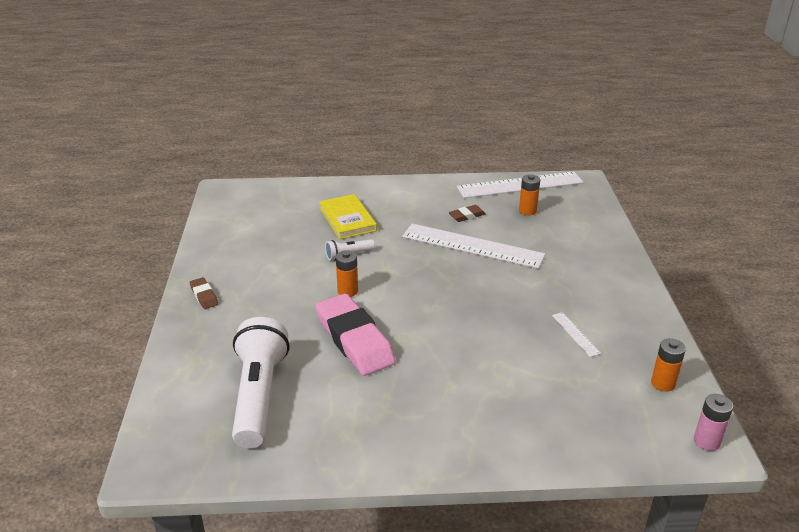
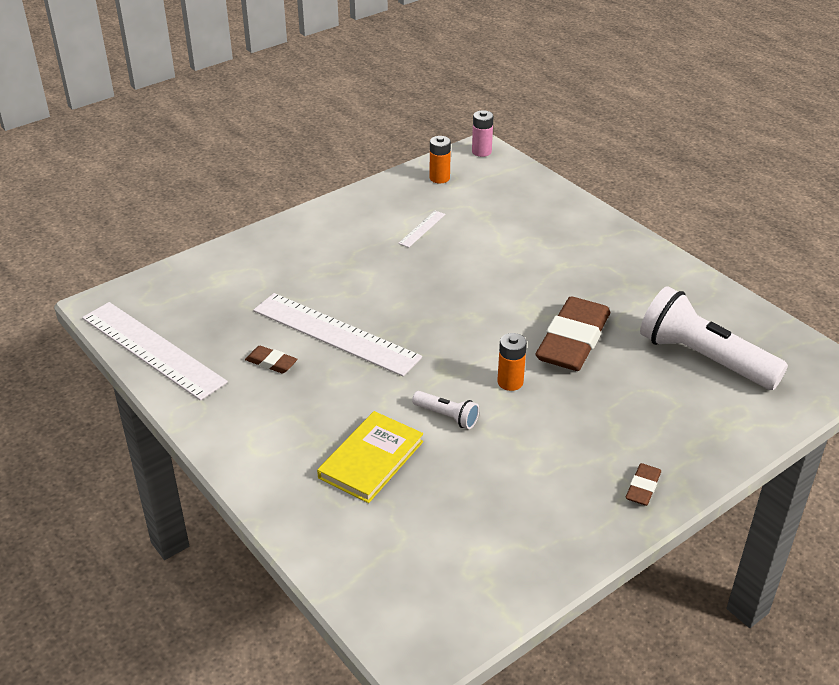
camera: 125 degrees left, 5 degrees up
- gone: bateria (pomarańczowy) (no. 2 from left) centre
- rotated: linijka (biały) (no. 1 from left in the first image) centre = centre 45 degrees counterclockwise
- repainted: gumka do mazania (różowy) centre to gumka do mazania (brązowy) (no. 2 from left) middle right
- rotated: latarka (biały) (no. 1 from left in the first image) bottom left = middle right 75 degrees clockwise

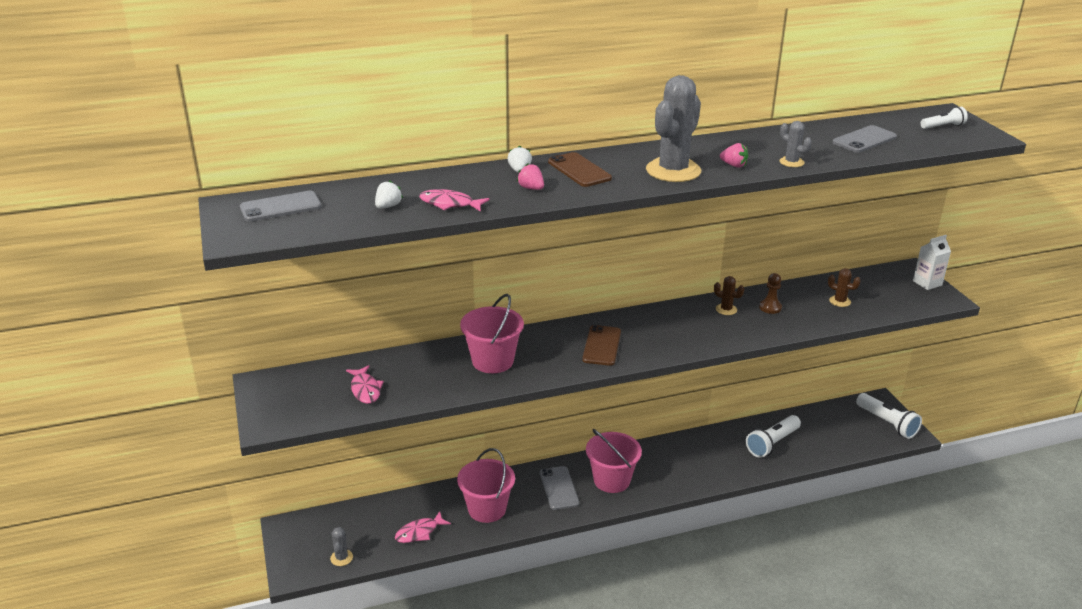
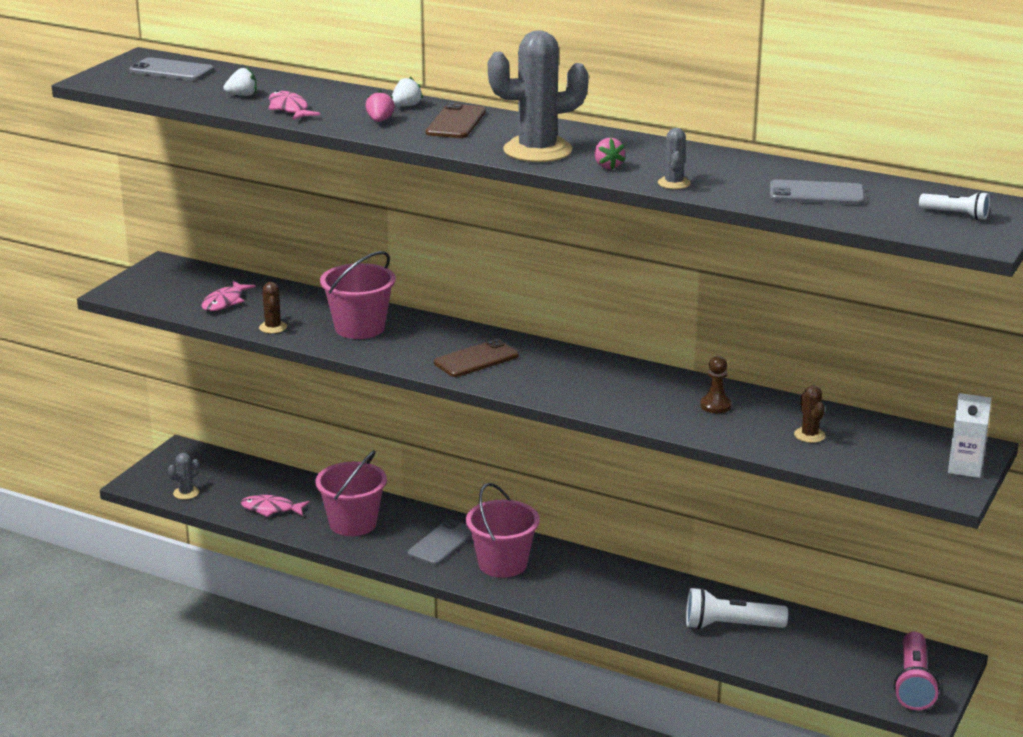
camera: 45 degrees right, 5 degrees down
- shifted: kaktus (brązowy) (no. 1 from left) middle right to middle left
- repainted: latarka (biały) (no. 2 from left) bottom right to latarka (różowy) bottom right

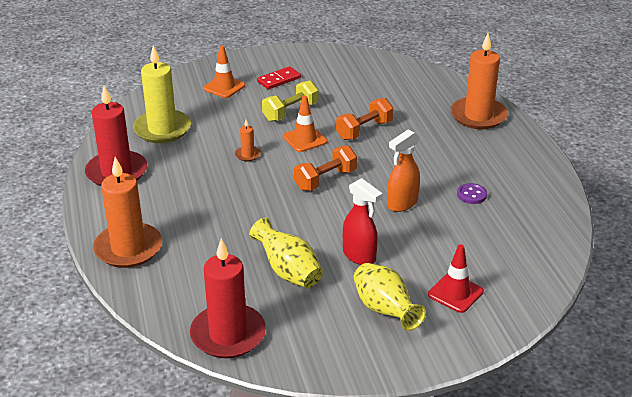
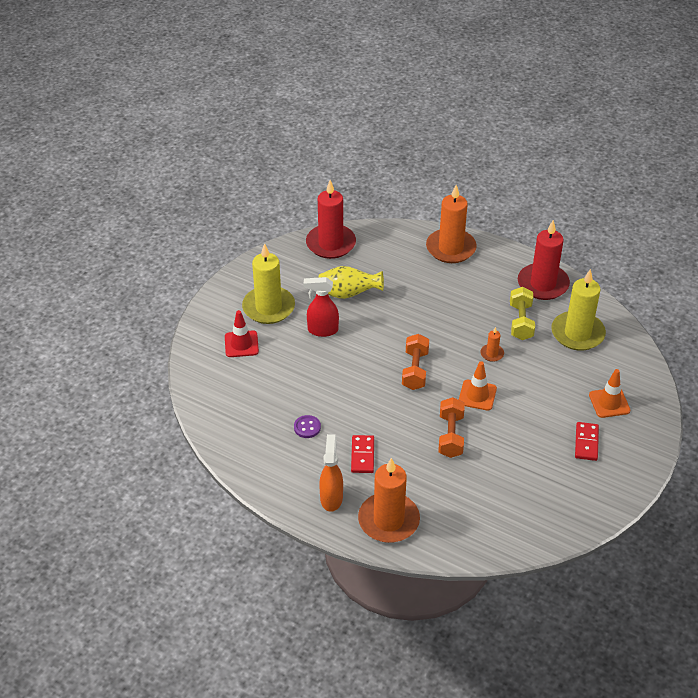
camera: 135 degrees right, 10 degrees up
- shifted: hantel (żółty) top centre to middle right
- shifted: spryskiwacz (pomarańczowy) centre to bottom centre
- swapped: wazon (żółty) (no. 2 from left) bottom centre to świeca (żółty) (no. 1 from left) centre
- new: kostka domina (czerwony) (no. 1 from left) centre

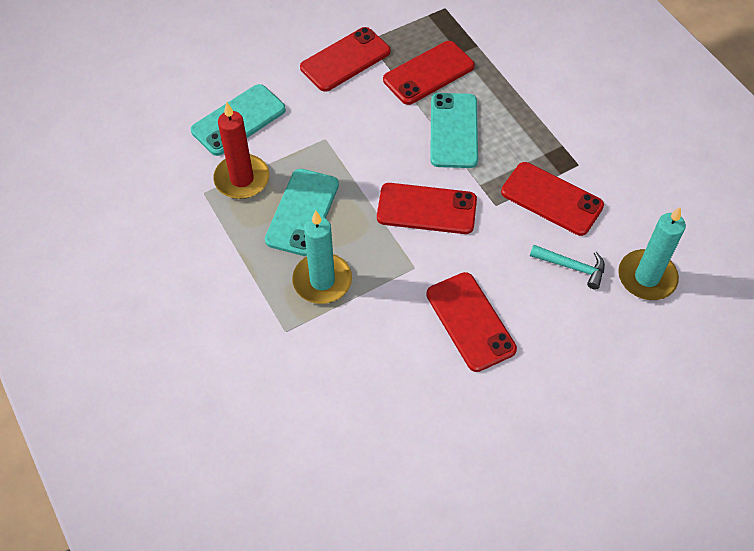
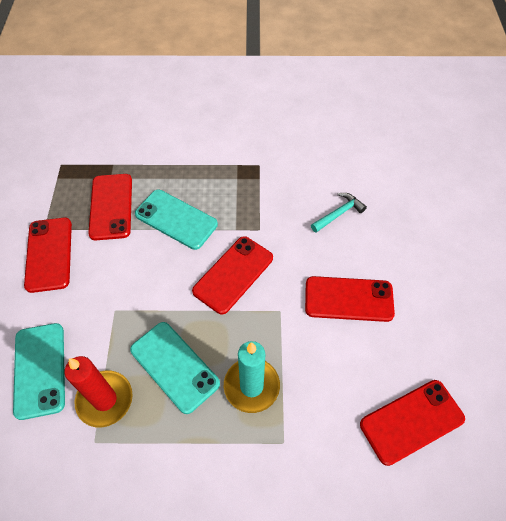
camera: 60 degrees left, 0 degrees up
- shifted: telefon (czerwony) (no. 5 from left) middle right to bottom right
- gone: świeca (turkusowy) (no. 2 from left) middle right

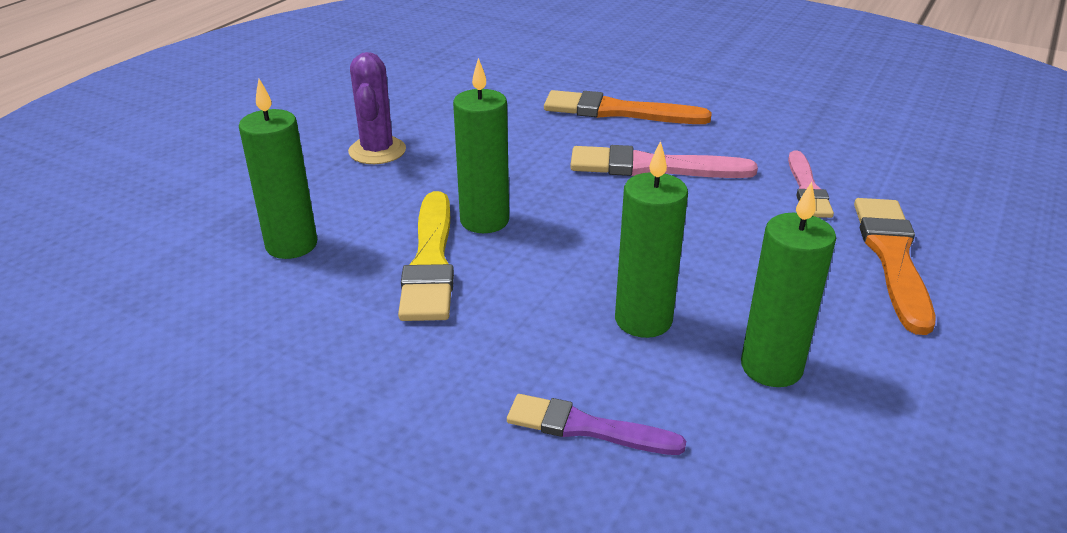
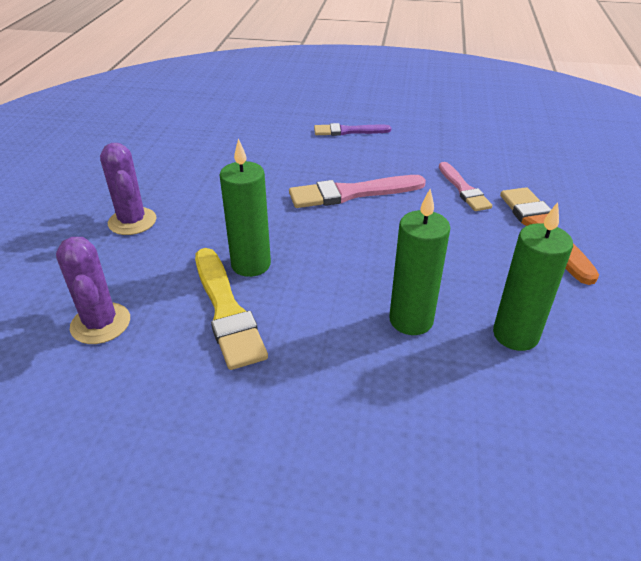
camera: 20 degrees left, 5 degrees up
- swapped: świeca (zielony) (no. 1 from left) top left to kaktus (fioletowy) (no. 1 from left) middle left
- gone: pędzel (pomarańczowy) (no. 1 from left) top centre
- shifted: pędzel (fioletowy) bottom centre to top centre

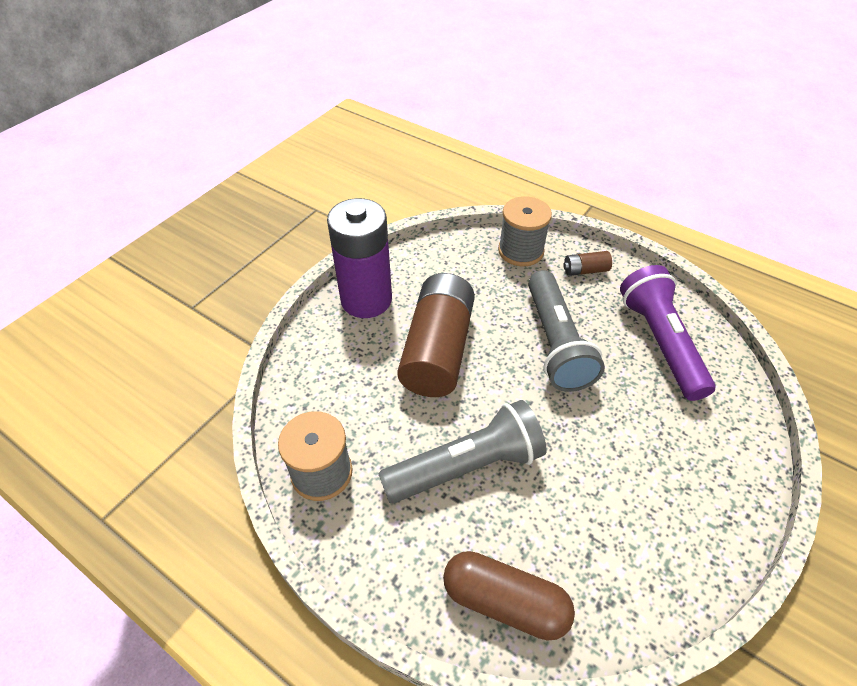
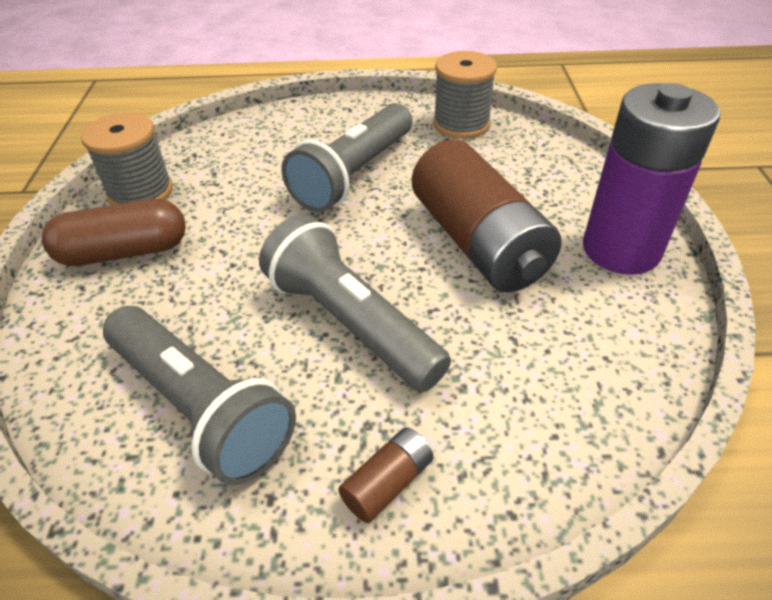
camera: 145 degrees right, 5 degrees down
- shifted: szpulka (szary) (no. 2 from left in the first image) centre to szpulka (szary) (no. 1 from left) top left
- repainted: latarka (fioletowy) middle right to latarka (szary) (no. 1 from left) middle left
- shifted: kapsułka (brązowy) bottom centre to middle left

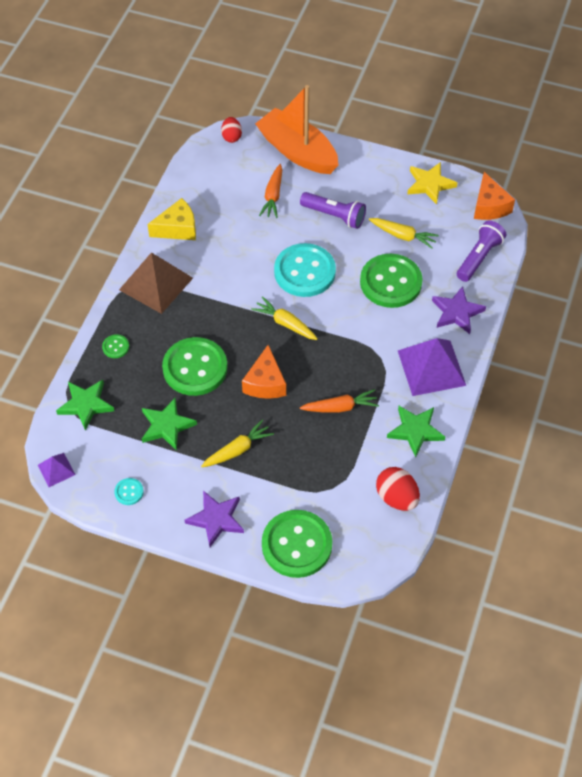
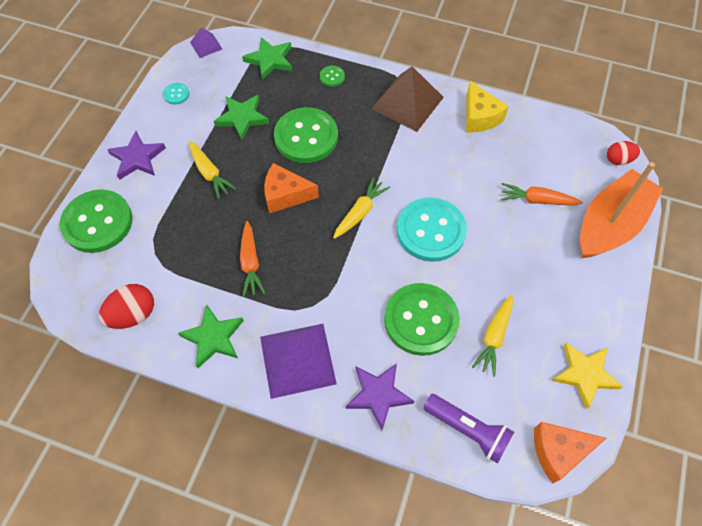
camera: 90 degrees right, 5 degrees up
- gone: latarka (fioletowy) (no. 1 from left) top centre

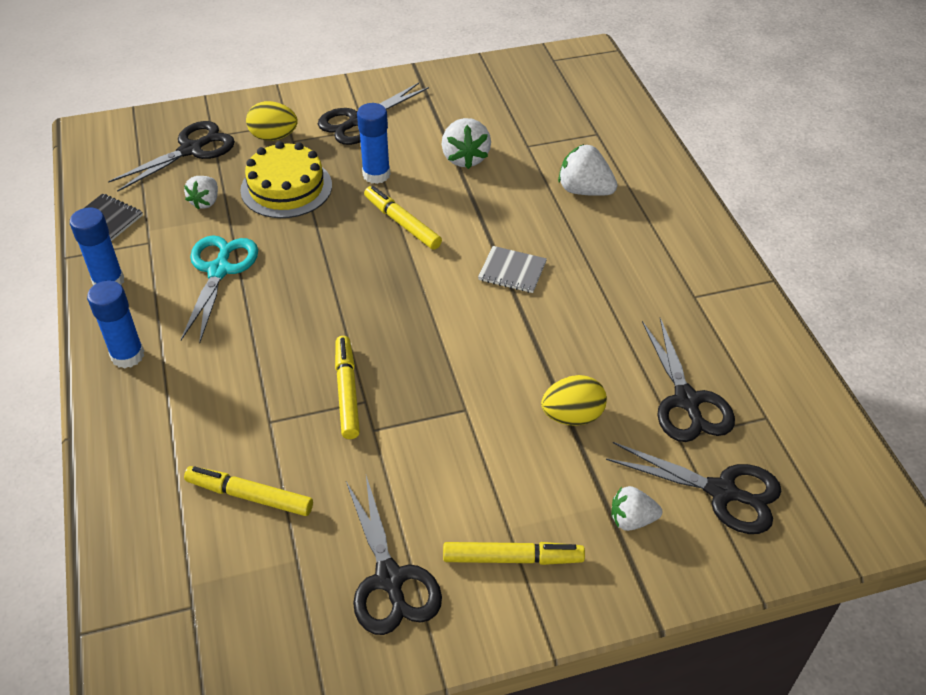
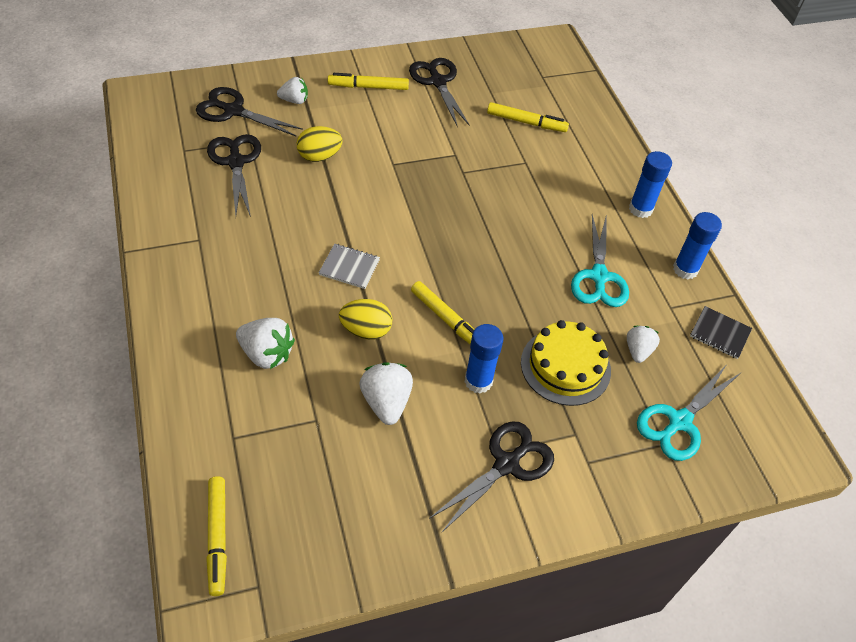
camera: 175 degrees right, 5 degrees up
- shifted: jajko (żółty) (no. 1 from left in the first image) top left to jajko (żółty) (no. 2 from left) centre
- repainted: nożyczki (czarny) (no. 1 from left) top left to nożyczki (turkusowy) (no. 2 from left) middle right
- shifted: flamaster (żółty) (no. 2 from left in the first image) centre to flamaster (żółty) (no. 1 from left) bottom left

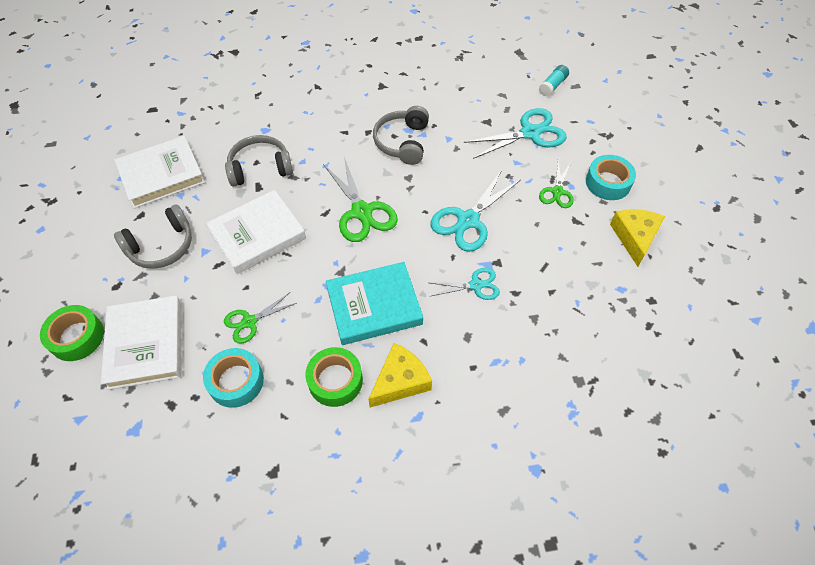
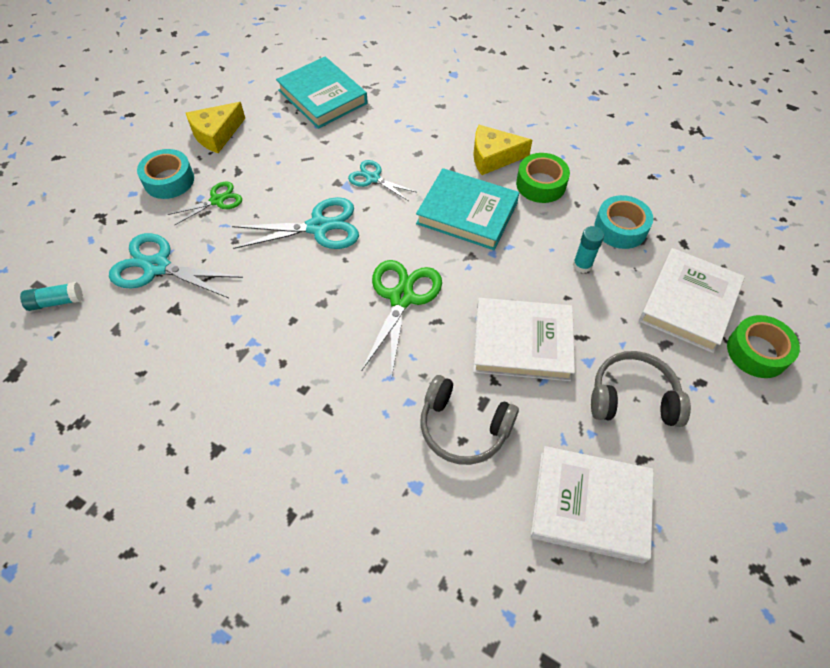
camera: 140 degrees left, 0 degrees up
- gone: słuchawki (szary) (no. 3 from left) top centre
- swapped: nożyczki (zielony) (no. 1 from left) middle left to klej w sztyfcie (turkusowy) (no. 2 from left) middle right
- new: książka (turkusowy) (no. 1 from left) top centre

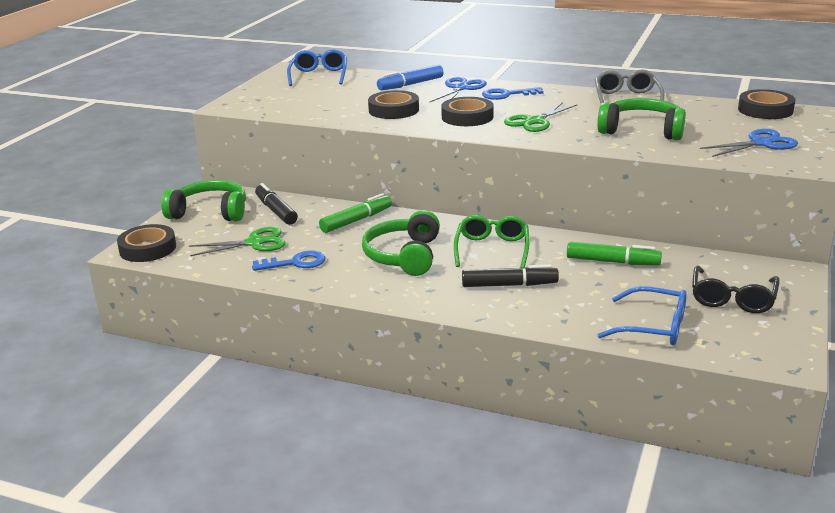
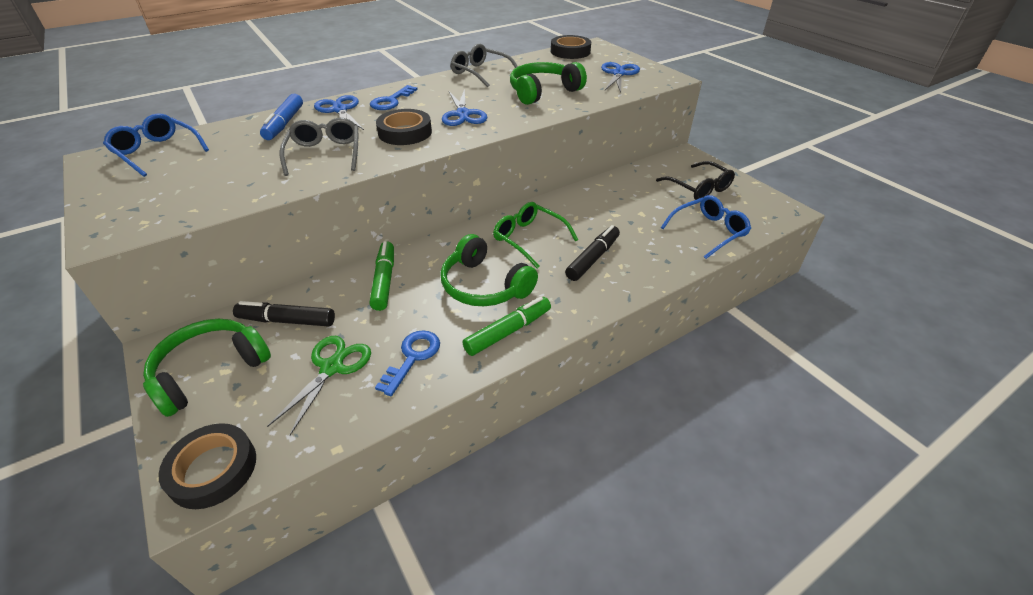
camera: 55 degrees left, 15 degrees up
- swapped: taśma klejąca (czarny) (no. 2 from left) top centre to okulary (szary) (no. 1 from left) top left
- repainted: nożyczki (zielony) (no. 2 from left) top centre to nożyczki (niebieski) (no. 2 from left) top centre
- shifted: flamaster (zielony) (no. 2 from left) middle right to centre

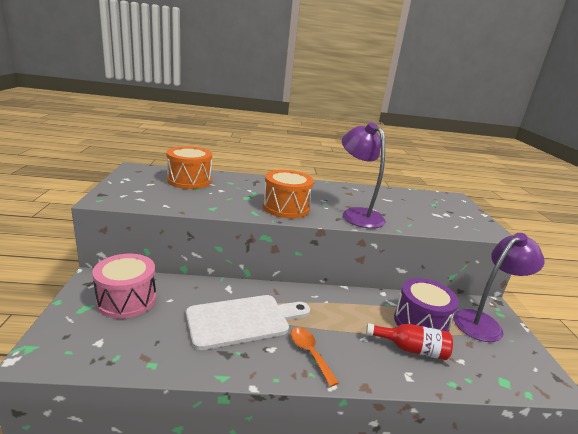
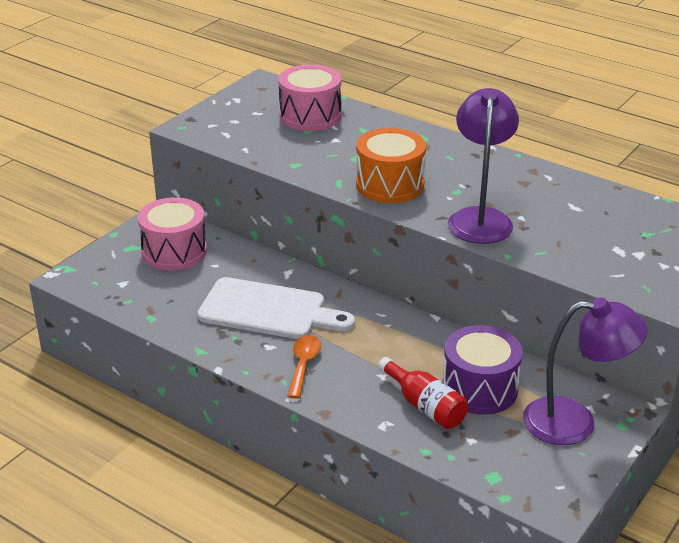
camera: 40 degrees right, 10 degrees up
- repainted: bęben (pomarańczowy) (no. 1 from left) middle left to bęben (różowy) (no. 2 from left) top centre

